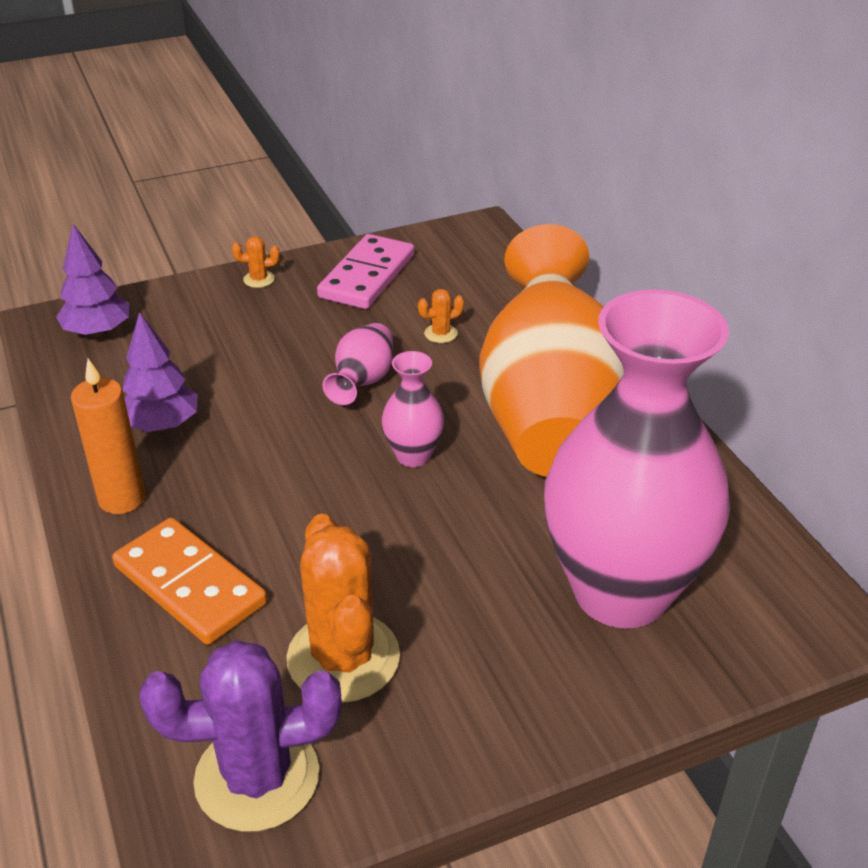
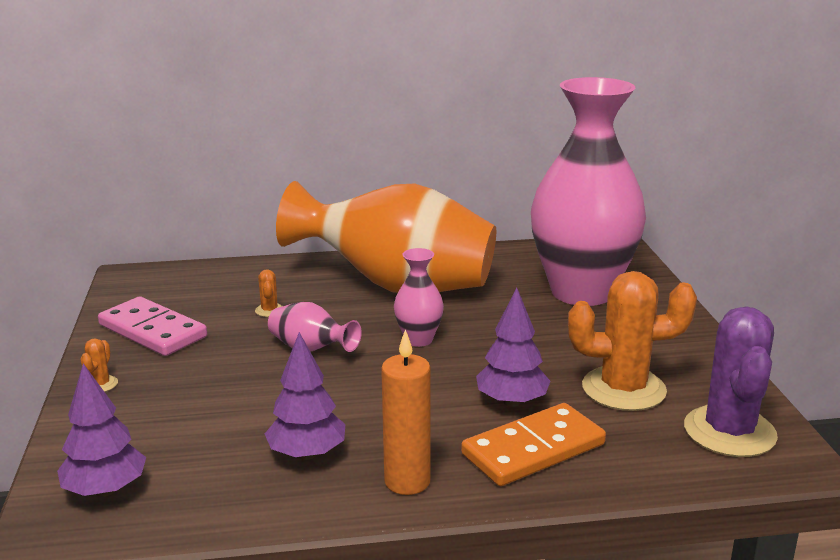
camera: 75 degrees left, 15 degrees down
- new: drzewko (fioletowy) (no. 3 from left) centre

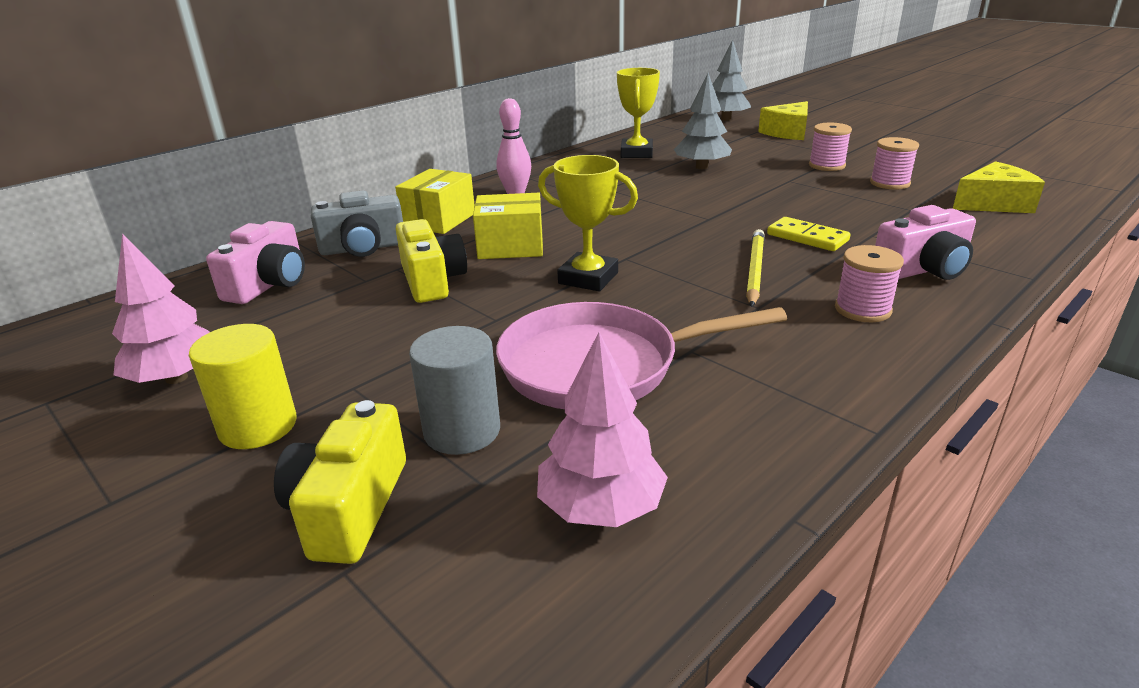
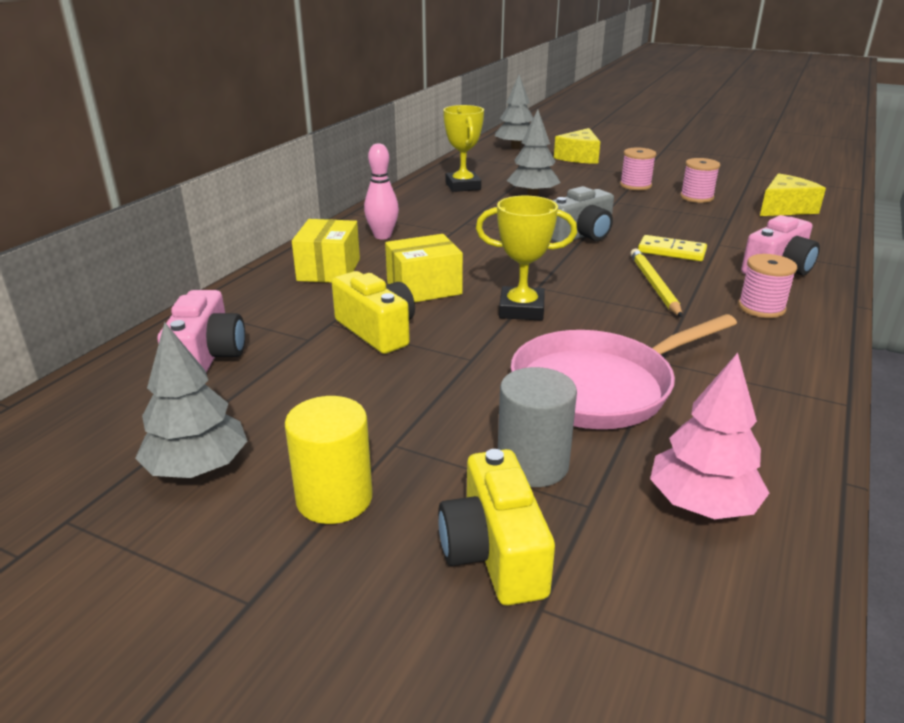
camera: 20 degrees left, 0 degrees up
- shifted: aparat fotograficzny (szary) top left to top centre
- repainted: drzewko (różowy) (no. 1 from left) middle left to drzewko (szary) (no. 1 from left) middle left

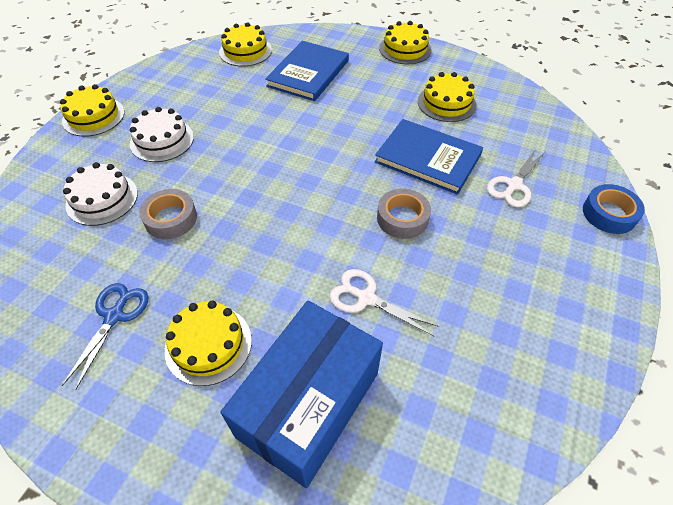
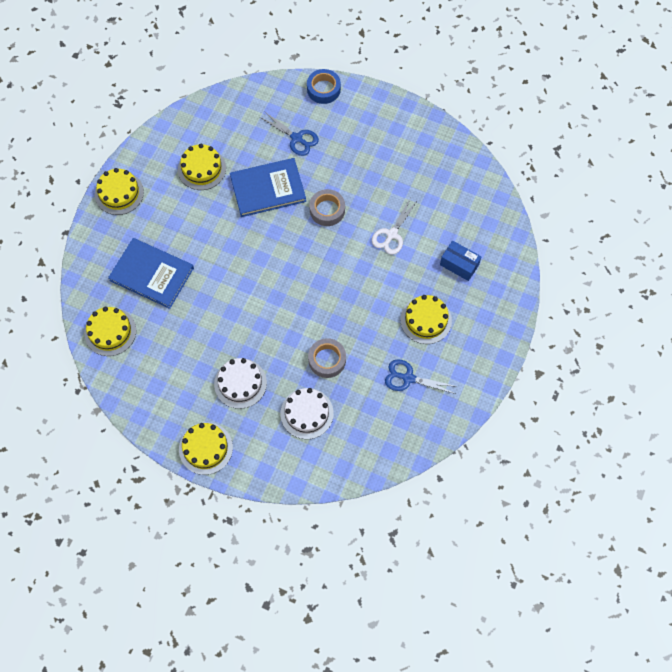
camera: 90 degrees left, 15 degrees up
- rotated: książka (niebieski) (no. 2 from left) top centre = top centre 45 degrees clockwise
- repainted: nożyczki (biały) (no. 2 from left) middle right to nożyczki (niebieski) (no. 1 from left) top centre
- scaled: pudełko (niebieski) bottom centre = middle right x0.47

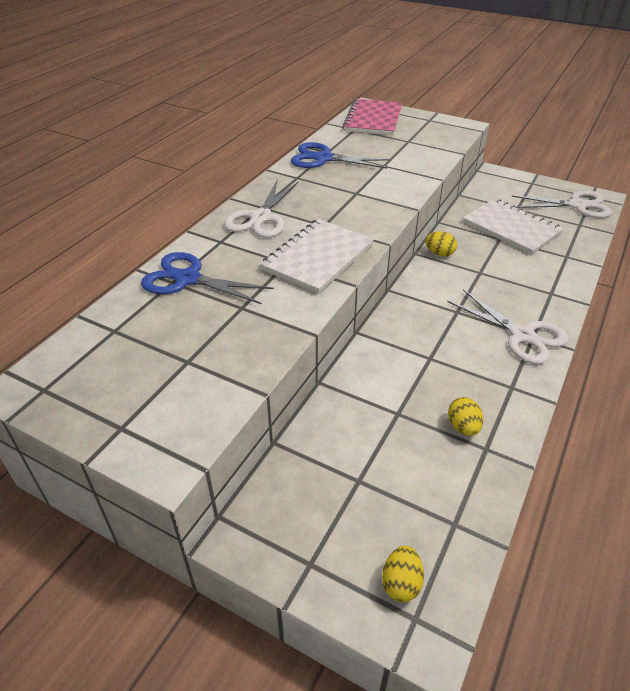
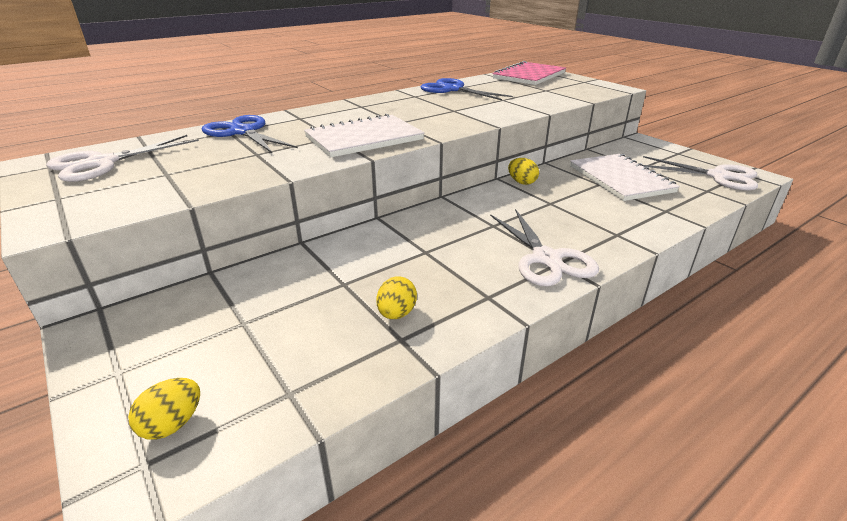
camera: 25 degrees right, 10 degrees down
- shifted: nożyczki (biały) (no. 1 from left) top centre to top left

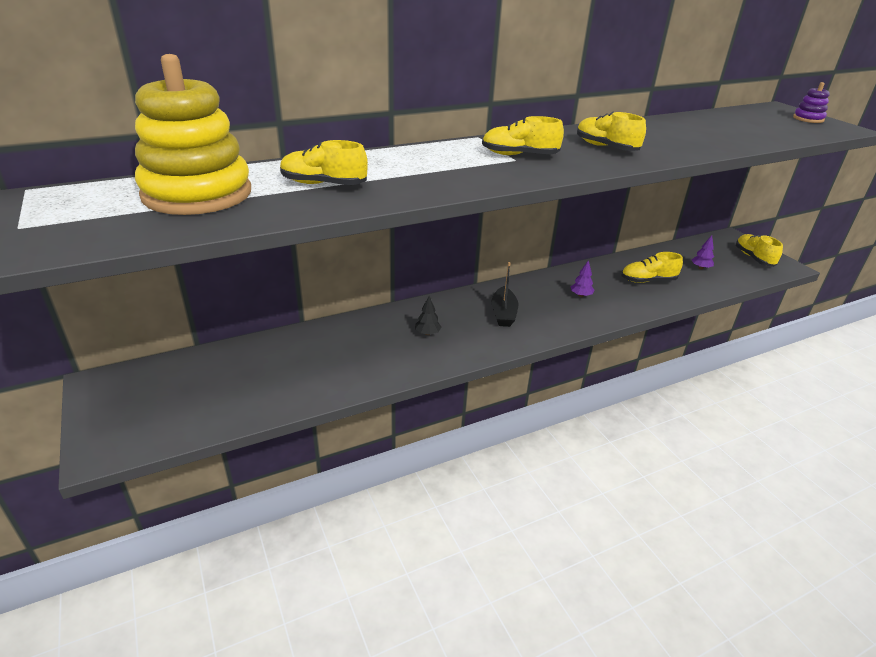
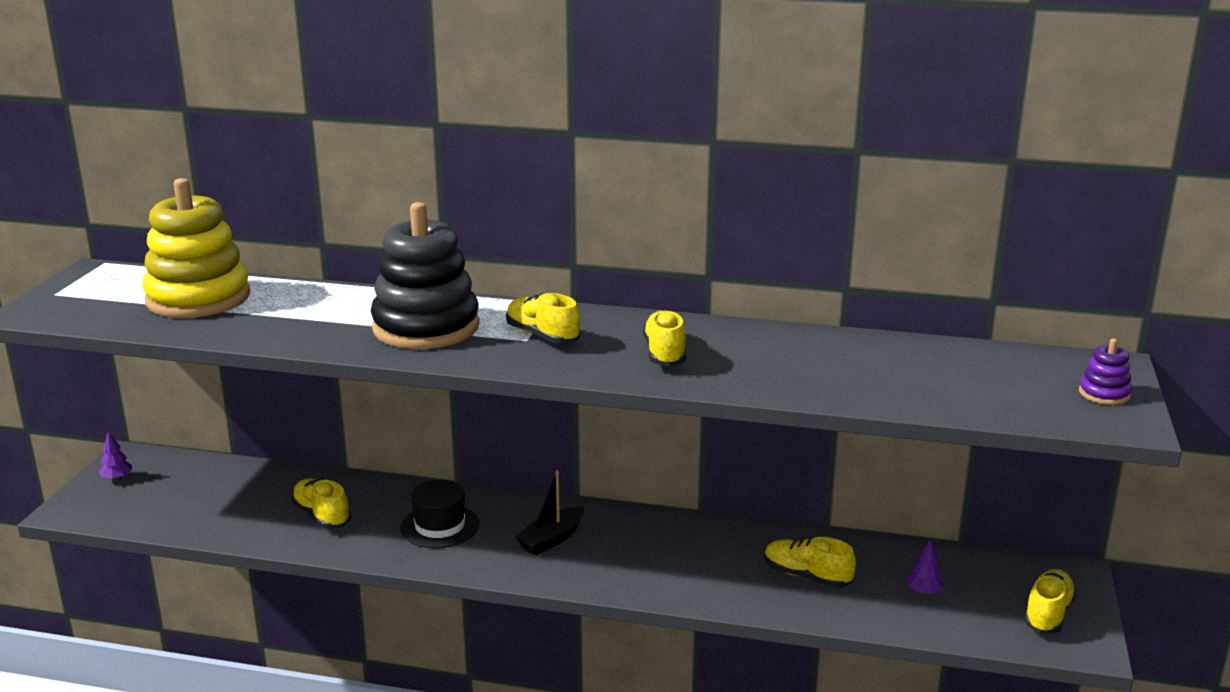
camera: 40 degrees right, 10 degrees down
- shifted: but (żółty) (no. 1 from left) top centre to bottom left
- shifted: drzewko (fioletowy) (no. 1 from left) centre to middle left
- swapped: drzewko (czarny) centre to kapelusz (czarny) bottom centre
- new: zabawka nakładanka (czarny) centre

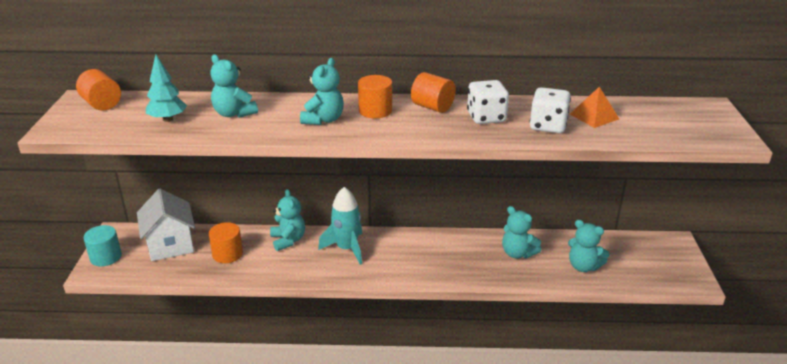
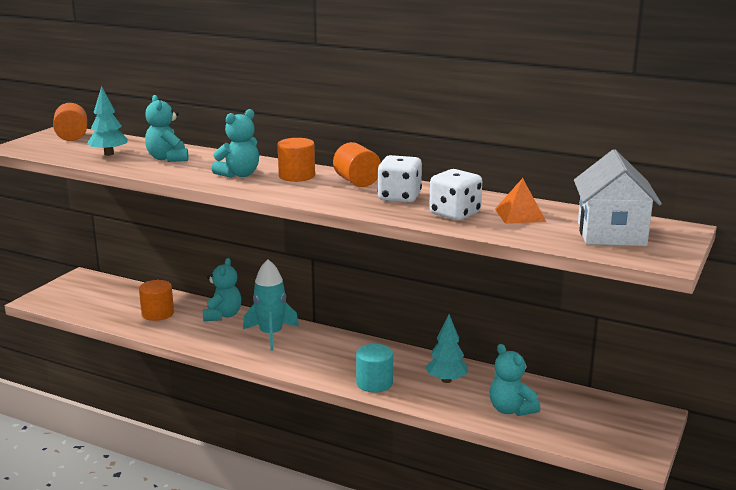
camera: 25 degrees right, 10 degrees down
- shifted: domek (biały) middle left to middle right
- swapped: miś (turkusowy) (no. 4 from left) centre to drzewko (turkusowy) (no. 2 from left) bottom centre
- shifted: walec (turkusowy) bottom left to bottom centre

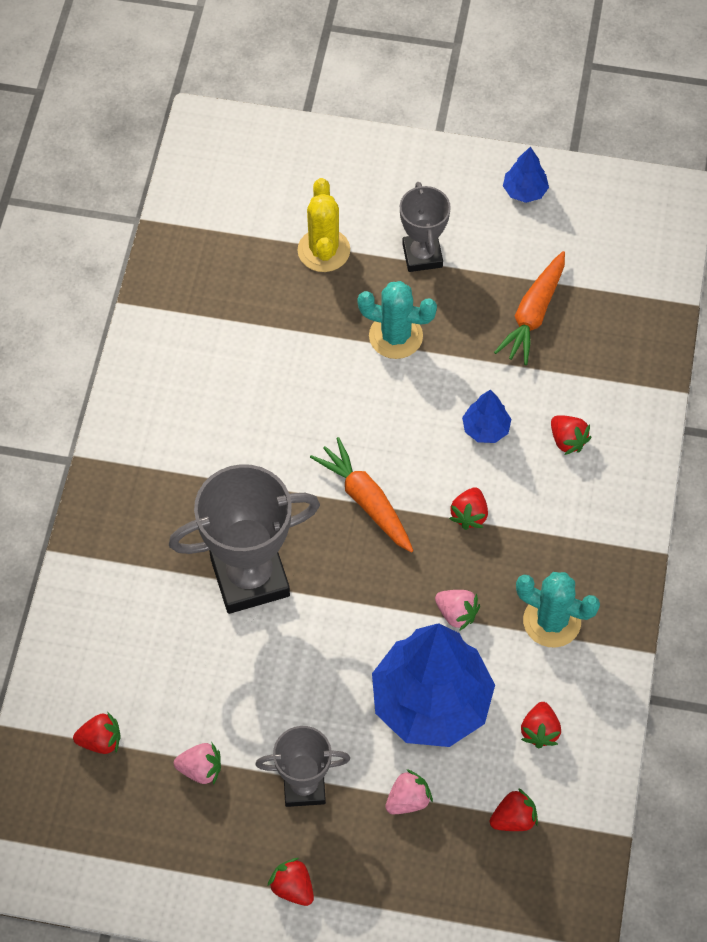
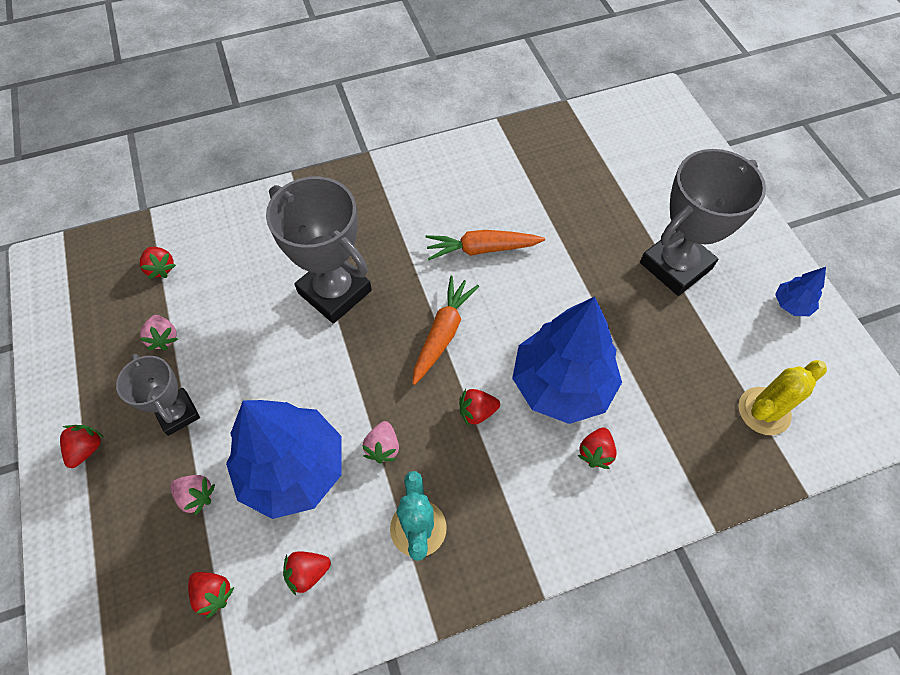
camera: 60 degrees right, 0 degrees up
- shifted: kaktus (żółty) top centre to middle right
- scaled: puchar (szary) (no. 3 from left) top centre = top right x1.70
- shifted: marchewka (pomarańczowy) (no. 2 from left) top right to centre
- gone: kaktus (turkusowy) (no. 1 from left) centre
- scaled: drzewko (niebieski) (no. 2 from left) middle right = centre x2.33

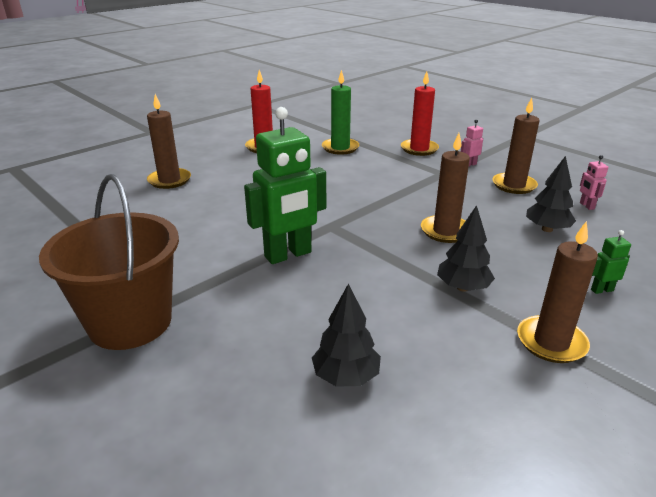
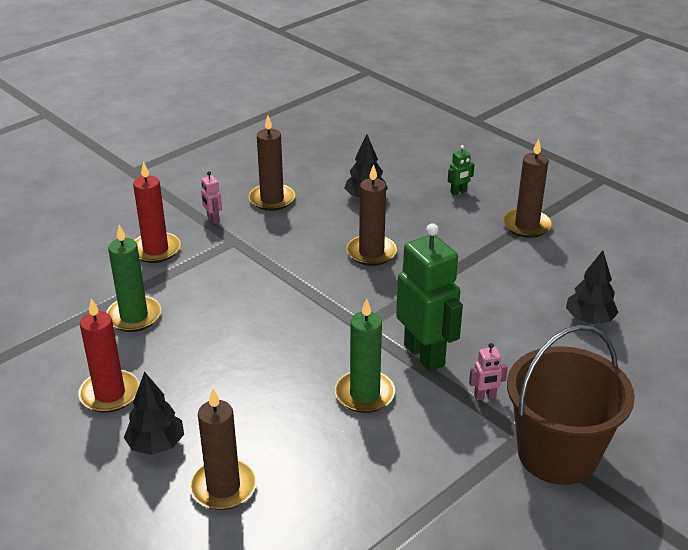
camera: 90 degrees left, 5 degrees up
- shifted: robot (różowy) (no. 2 from left) middle right to bottom right
- shifted: drzewko (czarny) (no. 2 from left in the first image) middle right to drzewko (czarny) (no. 1 from left) bottom left
- rotated: robot (zielony) (no. 2 from left) middle right = top right 105 degrees counterclockwise
- new: świeca (zielony) (no. 2 from left) centre

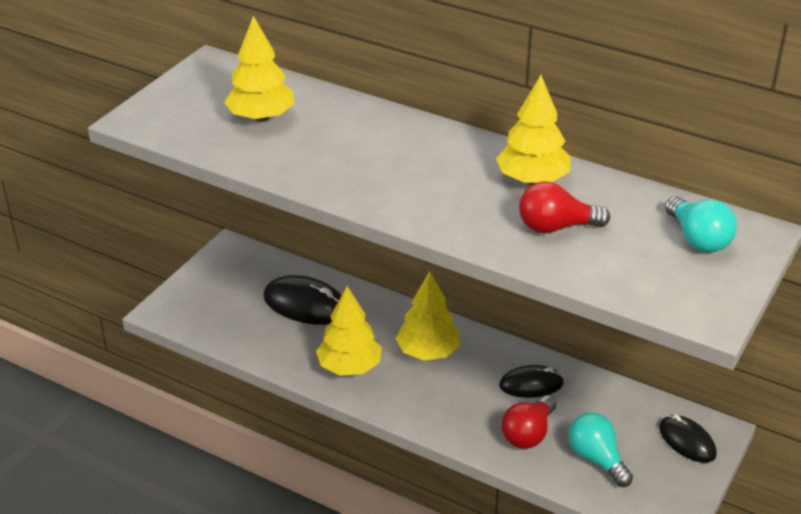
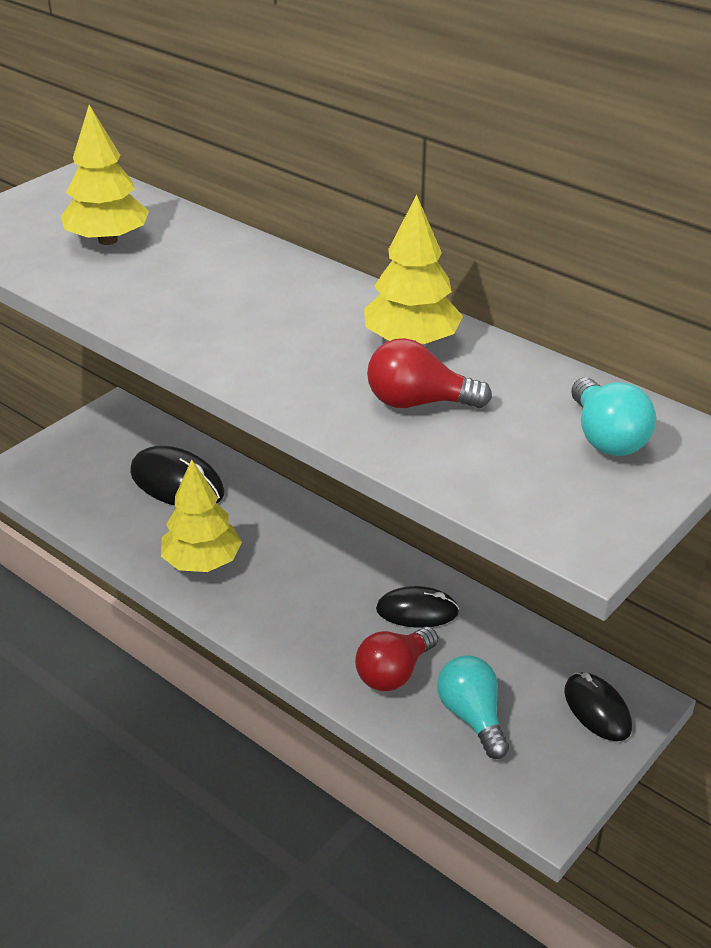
camera: 10 degrees right, 0 degrees up
- gone: drzewko (żółty) (no. 3 from left) centre

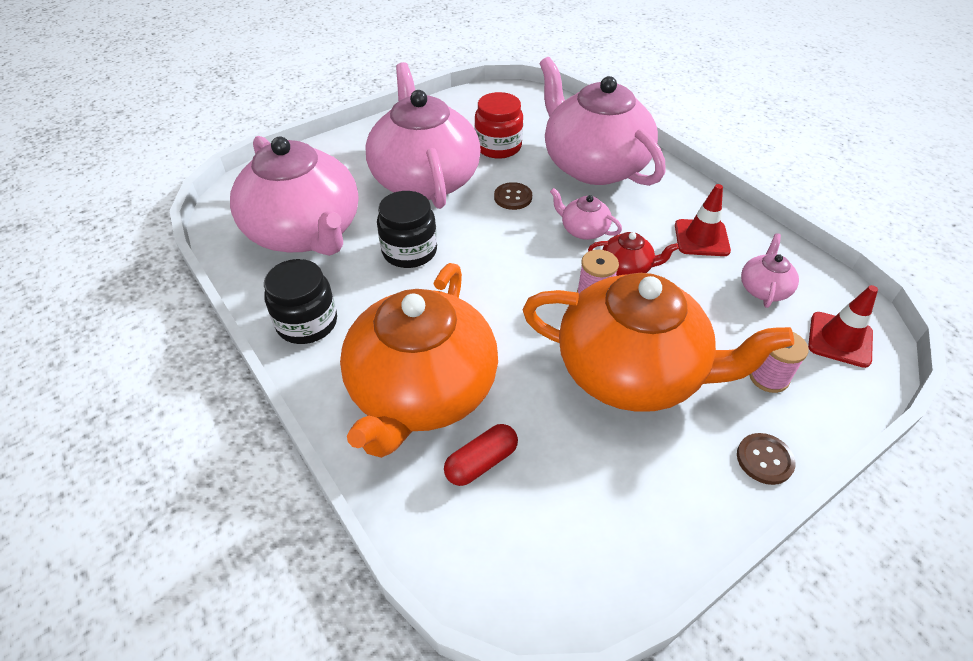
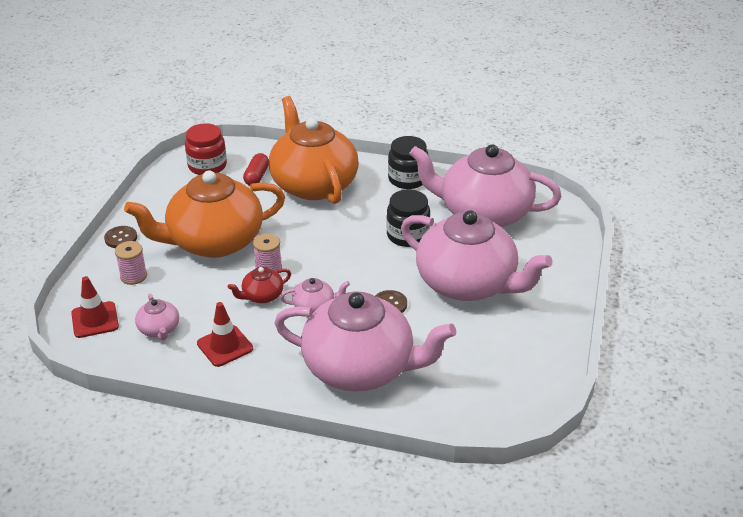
camera: 140 degrees right, 10 degrees down
- shifted: słoik (czerwony) top centre to top left

